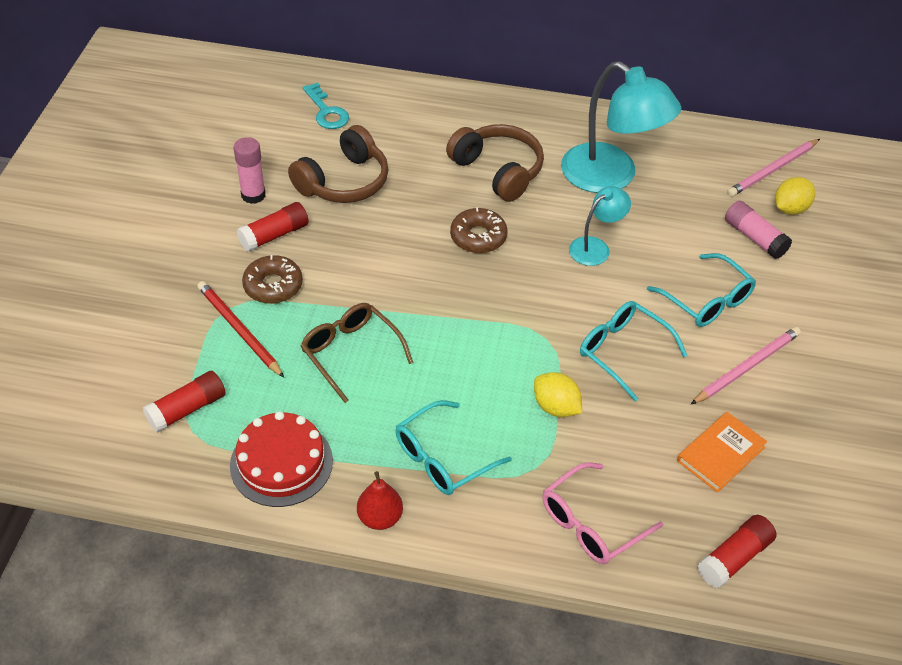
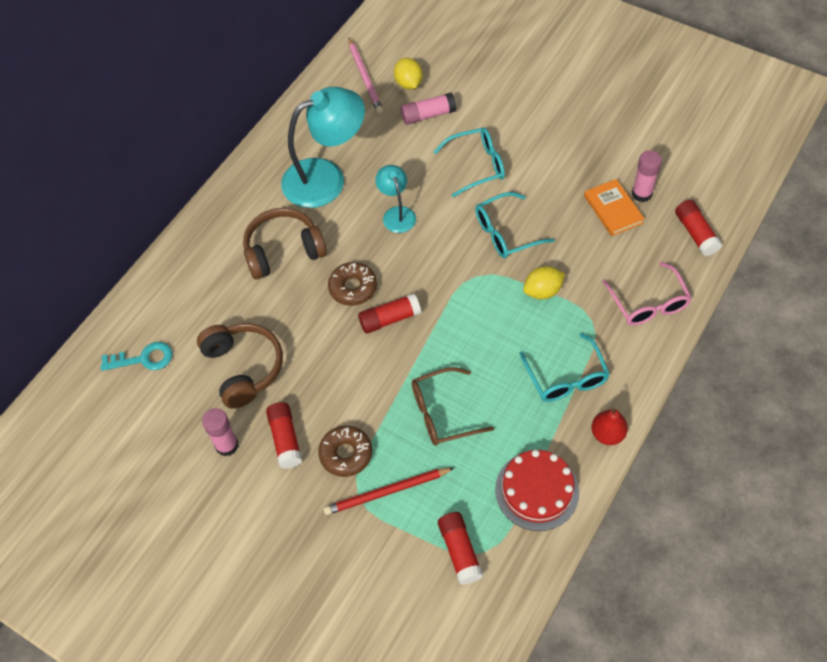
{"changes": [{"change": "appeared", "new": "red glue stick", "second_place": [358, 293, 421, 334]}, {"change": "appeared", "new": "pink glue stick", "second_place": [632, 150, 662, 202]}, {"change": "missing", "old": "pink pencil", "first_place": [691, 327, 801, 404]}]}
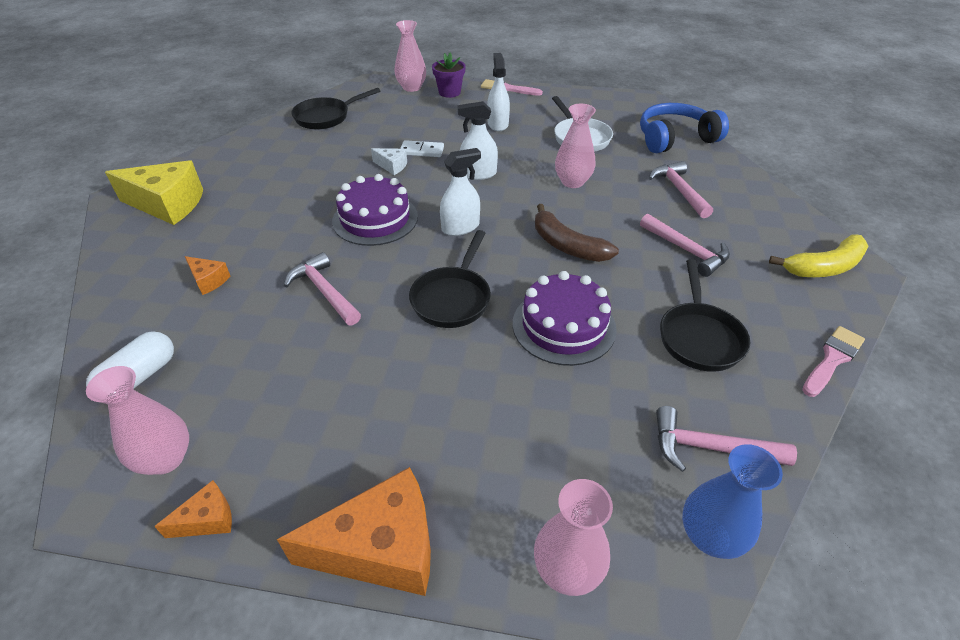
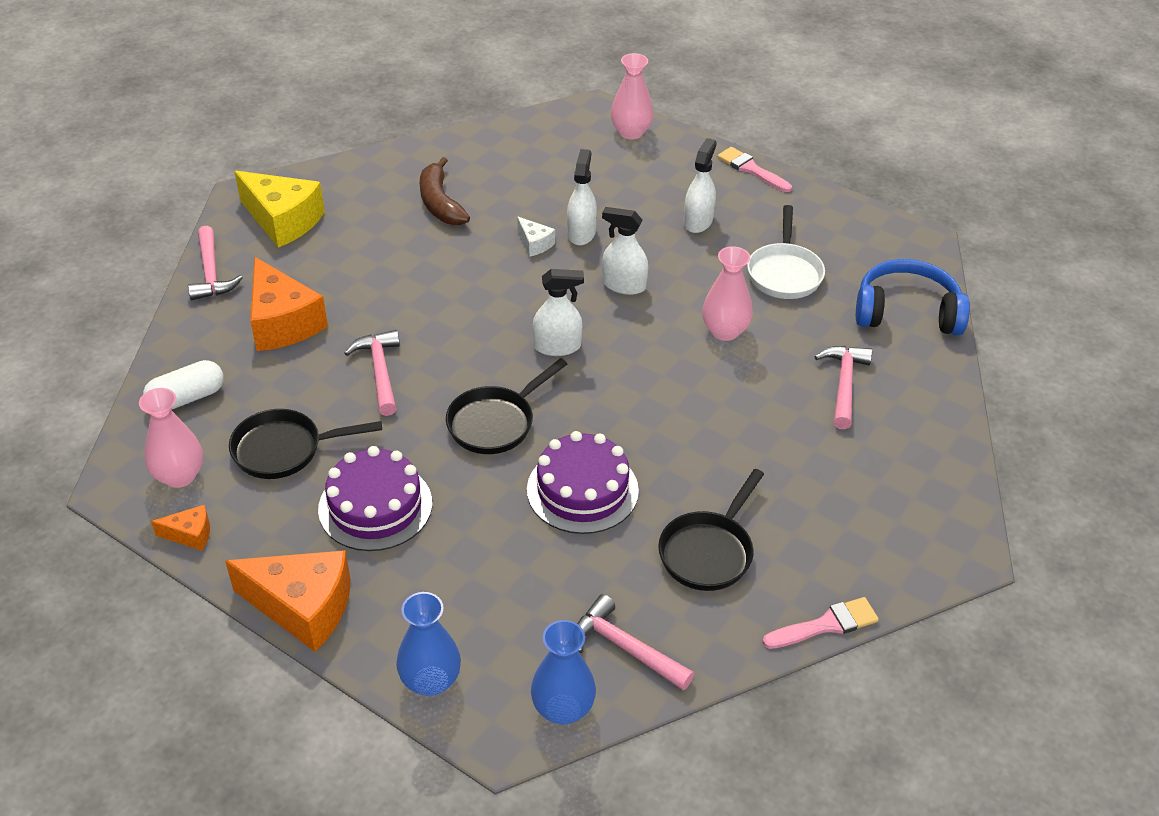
{"changes": [{"change": "relocated", "old": "pink hammer", "first_place": [640, 214, 730, 277], "second_place": [188, 226, 243, 300]}, {"change": "relocated", "old": "black pan", "first_place": [291, 88, 380, 129], "second_place": [229, 409, 382, 479]}, {"change": "size", "old": "orange cheese", "first_place": [185, 256, 230, 295], "second_place": [250, 257, 328, 351], "factor": 2.1}, {"change": "relocated", "old": "purple cake", "first_place": [332, 174, 418, 246], "second_place": [318, 446, 432, 551]}, {"change": "colour", "old": "pink vase", "new": "blue vase", "first_place": [534, 479, 613, 596], "second_place": [396, 592, 461, 696]}, {"change": "relocated", "old": "brown banana", "first_place": [535, 204, 619, 262], "second_place": [420, 157, 470, 225]}, {"change": "exchanged", "old": "white domino", "new": "white spray bottle", "first_place": [400, 140, 444, 157], "second_place": [567, 149, 597, 245]}, {"change": "missing", "old": "purple flower pot", "first_place": [432, 53, 466, 98]}, {"change": "missing", "old": "yellow banana", "first_place": [769, 234, 868, 277]}]}
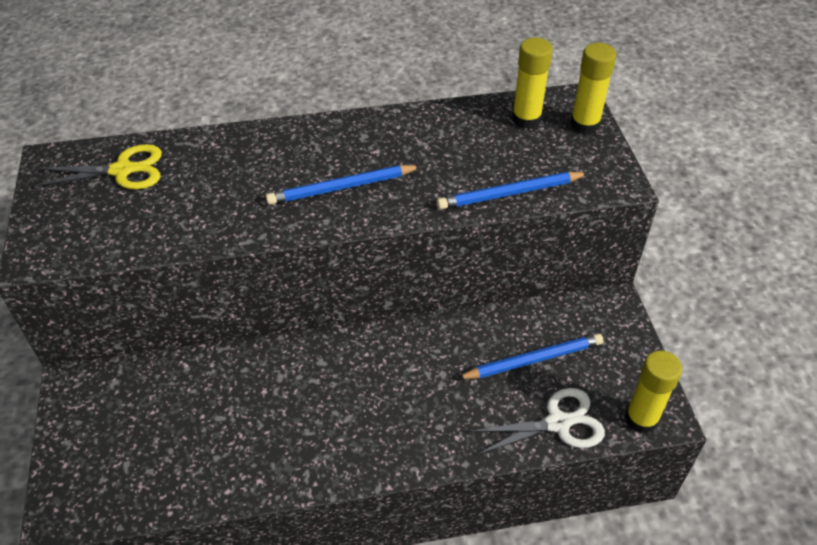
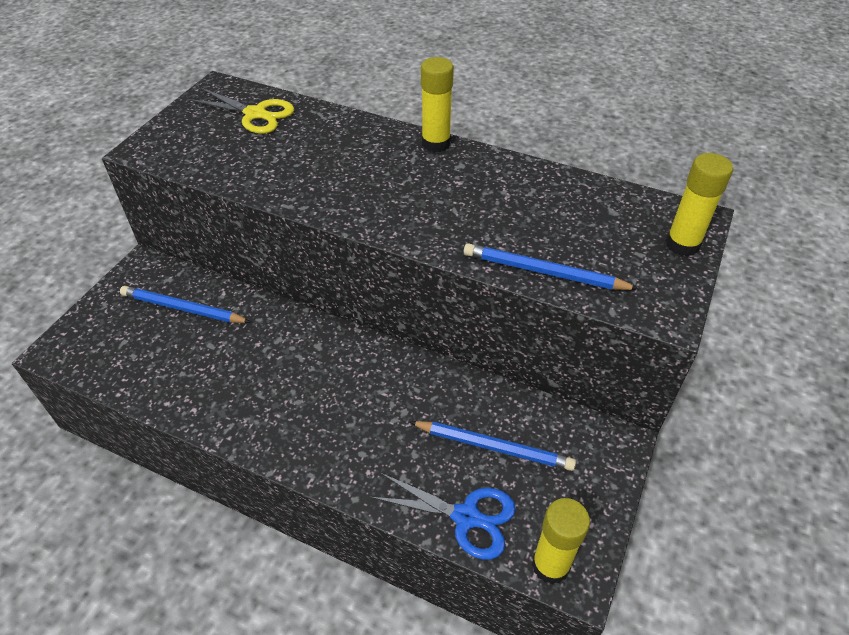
{"changes": [{"change": "relocated", "old": "blue pencil", "first_place": [266, 165, 421, 205], "second_place": [120, 286, 250, 323]}, {"change": "colour", "old": "white scissors", "new": "blue scissors", "first_place": [468, 388, 605, 455], "second_place": [370, 473, 516, 560]}, {"change": "relocated", "old": "yellow glue stick", "first_place": [512, 38, 553, 129], "second_place": [421, 57, 454, 152]}]}
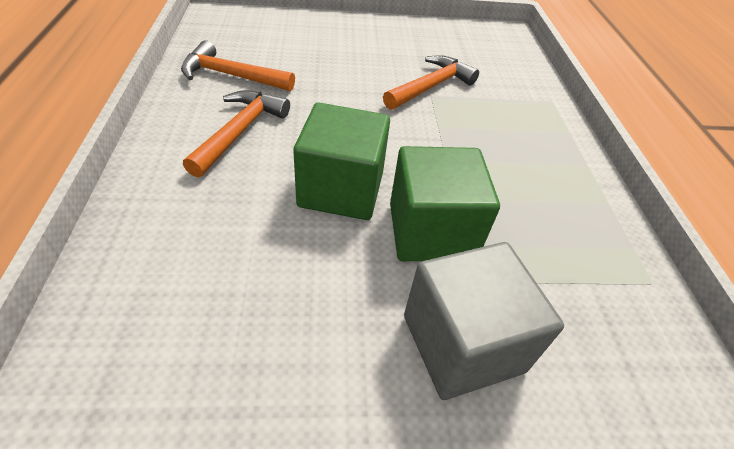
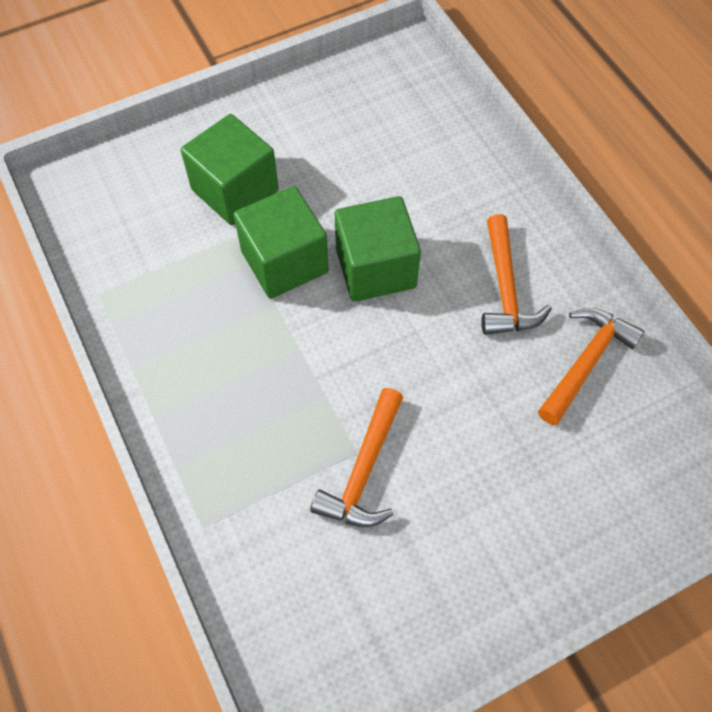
{"changes": [{"change": "colour", "old": "grey cube", "new": "green cube", "first_place": [404, 242, 564, 400], "second_place": [181, 114, 279, 225]}, {"change": "spun", "old": "orange hammer", "first_place": [181, 40, 295, 91], "second_place": [538, 308, 644, 425], "degrees": -45}]}
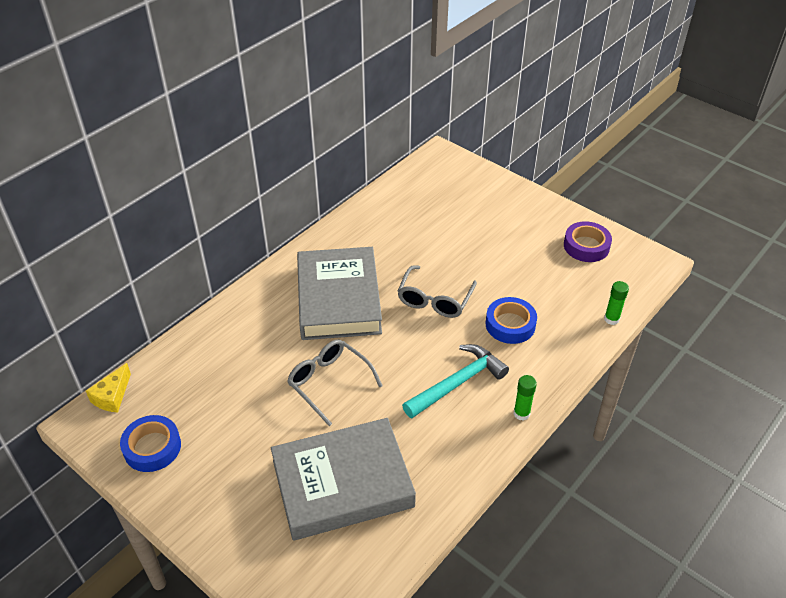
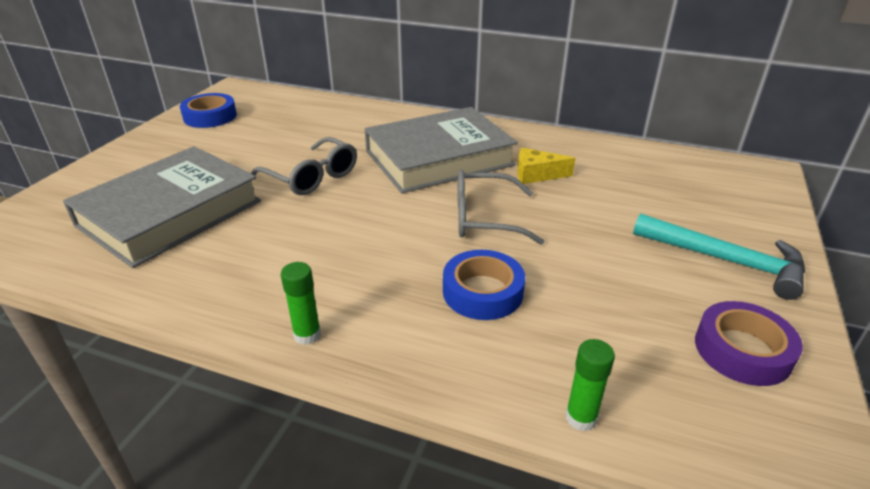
{"changes": [{"change": "spun", "old": "grey book", "first_place": [271, 418, 416, 540], "second_place": [63, 146, 261, 268], "degrees": 75}, {"change": "spun", "old": "grey glasses", "first_place": [287, 340, 383, 426], "second_place": [251, 137, 357, 195], "degrees": 105}, {"change": "relocated", "old": "yellow cheese", "first_place": [86, 363, 131, 413], "second_place": [517, 148, 575, 184]}, {"change": "relocated", "old": "turquoise hammer", "first_place": [402, 344, 509, 418], "second_place": [633, 213, 805, 300]}]}
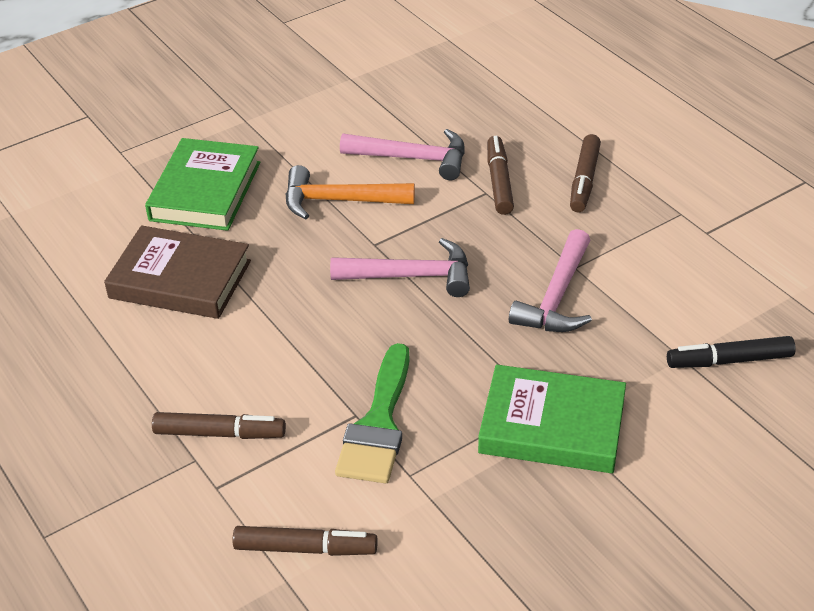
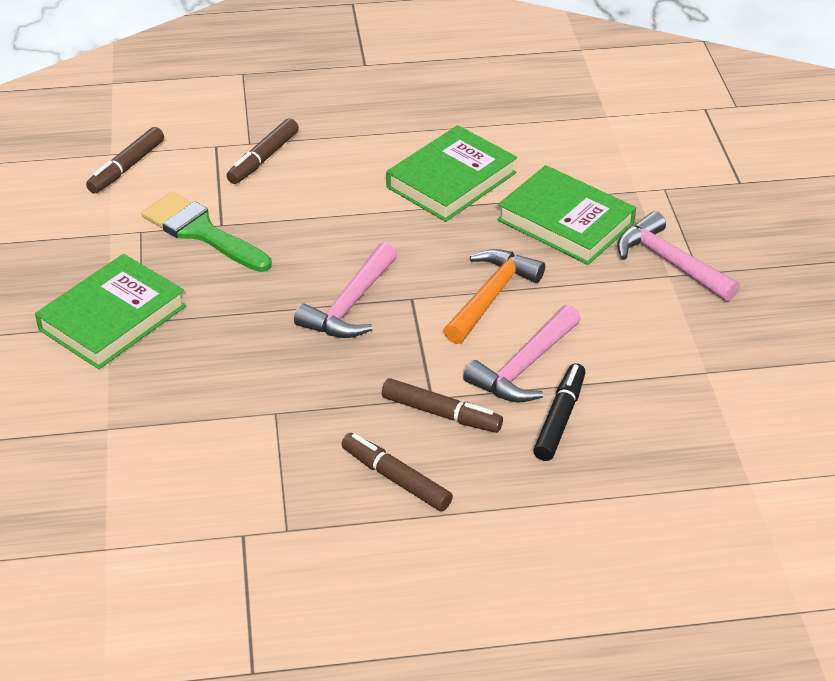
{"changes": [{"change": "colour", "old": "brown book", "new": "green book", "first_place": [104, 225, 251, 319], "second_place": [386, 125, 517, 222]}, {"change": "relocated", "old": "black marker", "first_place": [667, 336, 796, 368], "second_place": [533, 363, 586, 461]}, {"change": "relocated", "old": "pink hammer", "first_place": [509, 229, 592, 332], "second_place": [617, 211, 739, 302]}]}
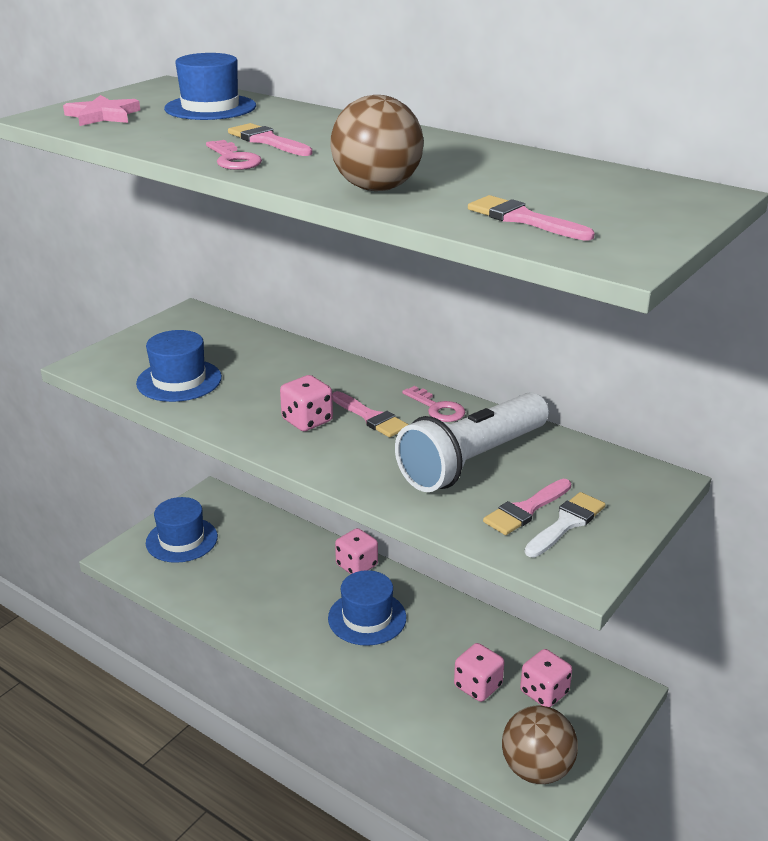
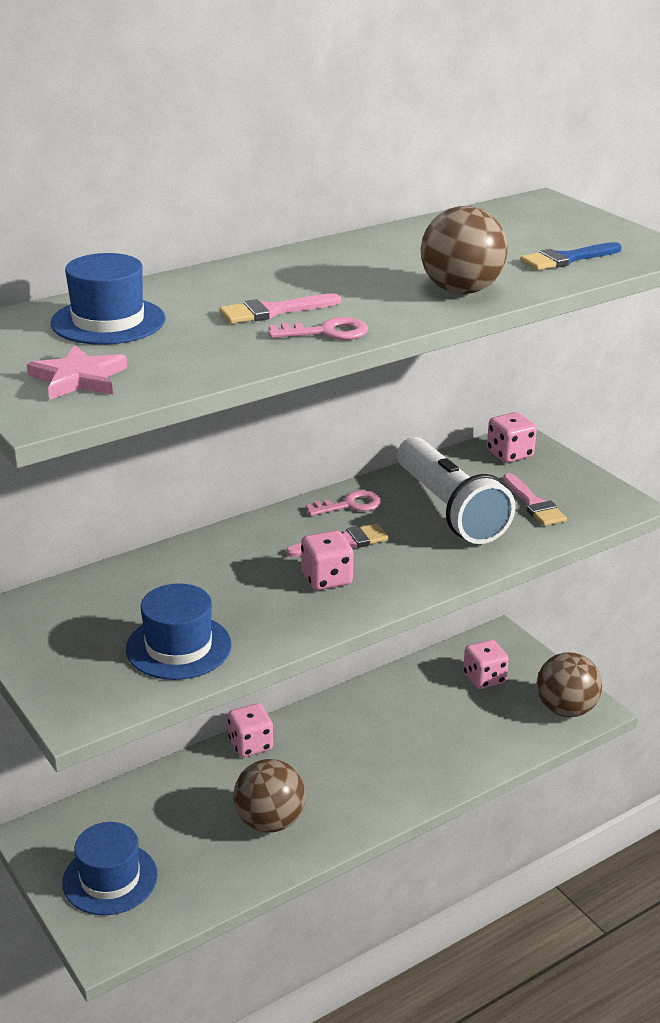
{"changes": [{"change": "appeared", "new": "brown ball", "second_place": [233, 759, 305, 833]}, {"change": "relocated", "old": "pink dice", "first_place": [454, 643, 504, 702], "second_place": [487, 412, 537, 463]}, {"change": "colour", "old": "pink brush", "new": "blue brush", "first_place": [468, 195, 594, 241], "second_place": [520, 242, 622, 270]}, {"change": "missing", "old": "blue hat", "first_place": [328, 570, 407, 646]}, {"change": "missing", "old": "white brush", "first_place": [525, 492, 606, 557]}]}
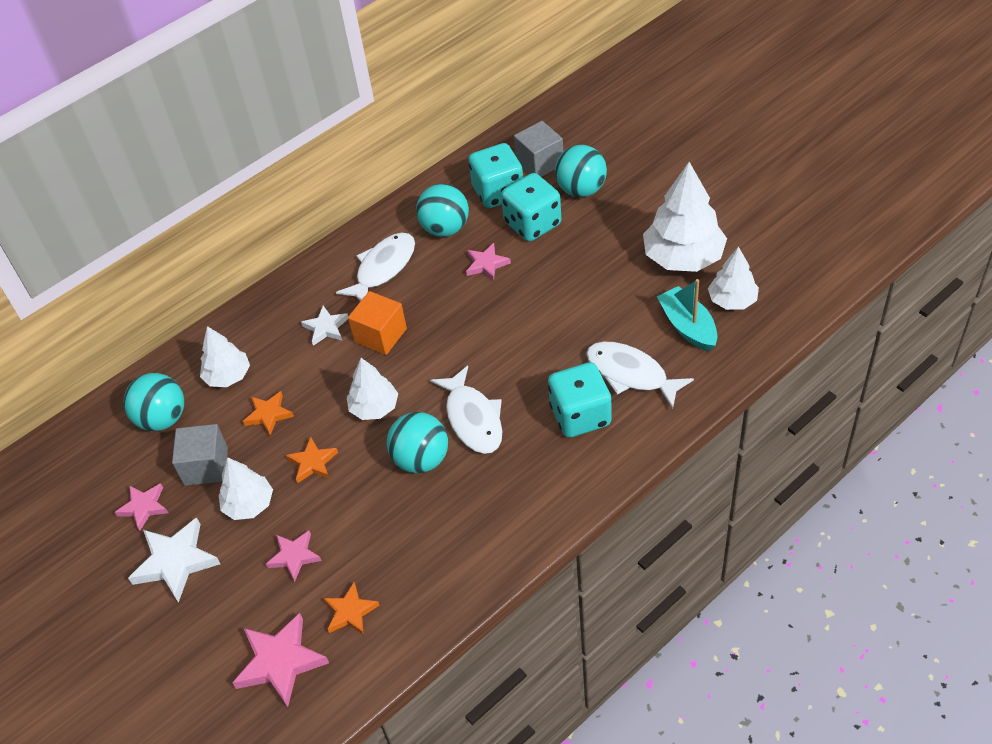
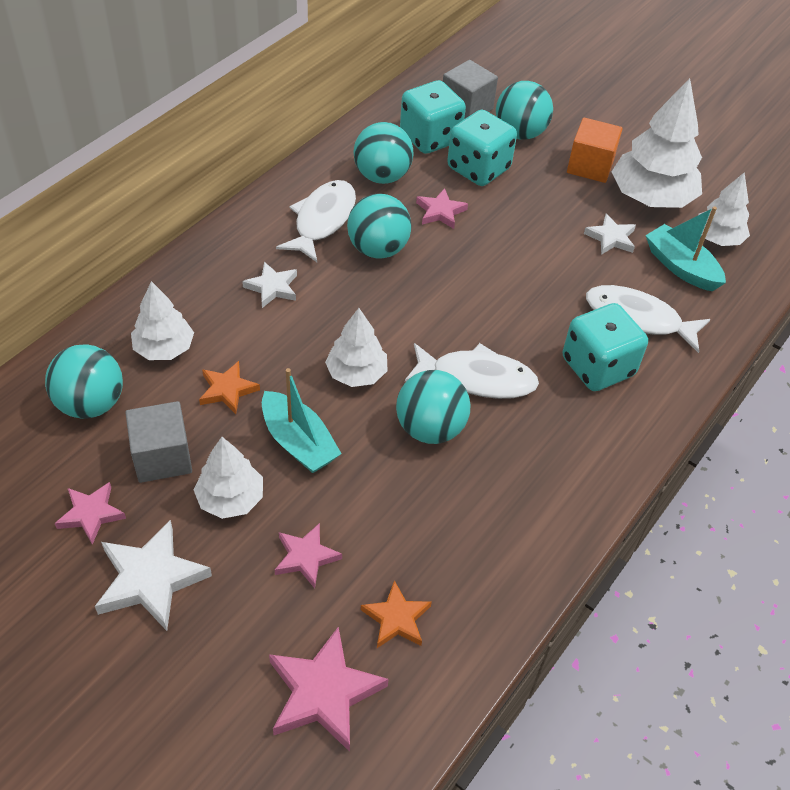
{"changes": [{"change": "exchanged", "old": "orange star", "new": "turquoise boat", "first_place": [286, 437, 338, 483], "second_place": [262, 368, 342, 473]}, {"change": "appeared", "new": "turquoise ball", "second_place": [347, 193, 412, 259]}, {"change": "spun", "old": "white fish", "first_place": [430, 366, 503, 454], "second_place": [405, 343, 539, 399], "degrees": -45}, {"change": "relocated", "old": "orange cube", "first_place": [348, 291, 407, 355], "second_place": [567, 117, 623, 183]}, {"change": "appeared", "new": "white star", "second_place": [584, 214, 636, 255]}]}
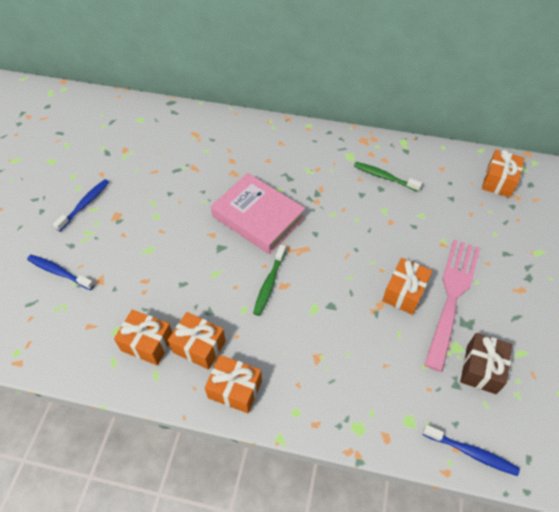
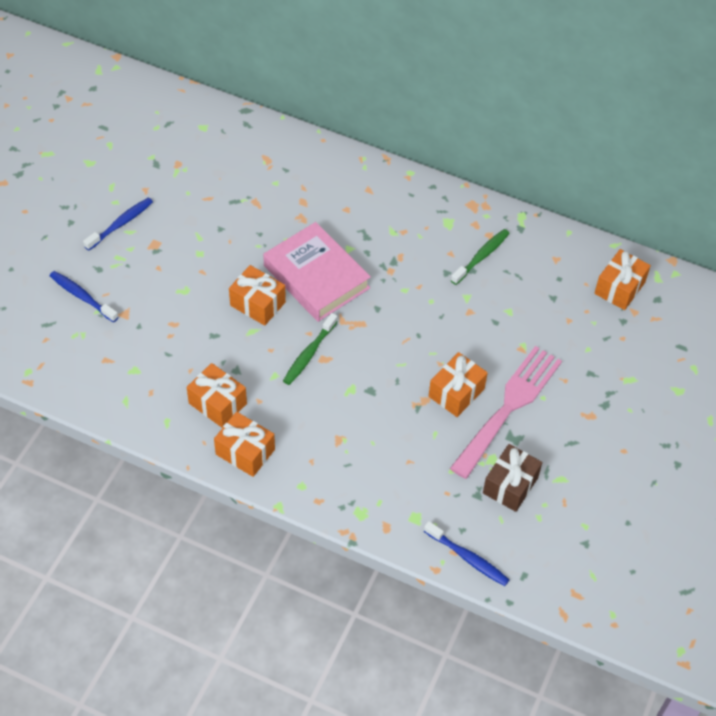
{"changes": [{"change": "relocated", "old": "orange gift", "first_place": [114, 310, 173, 365], "second_place": [229, 265, 286, 326]}, {"change": "spun", "old": "green toothbrush", "first_place": [354, 162, 422, 192], "second_place": [451, 229, 510, 285], "degrees": 90}]}
